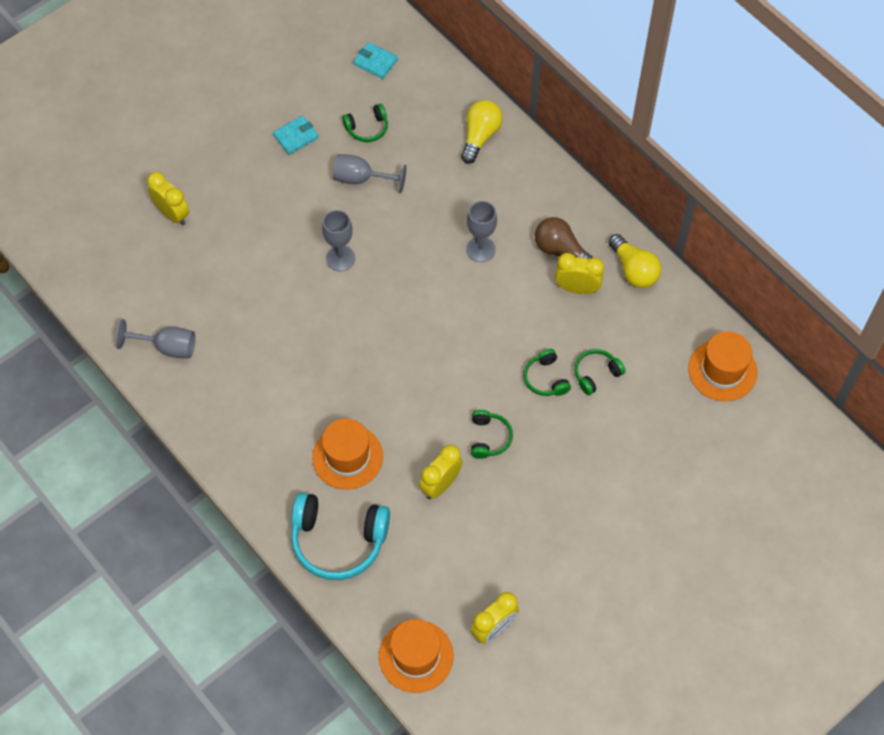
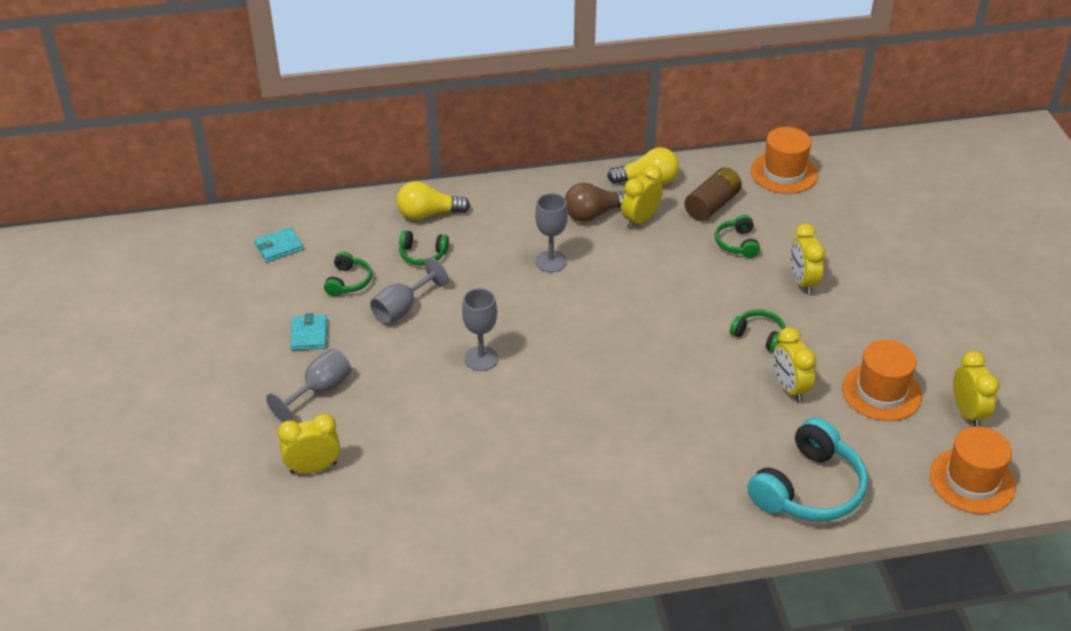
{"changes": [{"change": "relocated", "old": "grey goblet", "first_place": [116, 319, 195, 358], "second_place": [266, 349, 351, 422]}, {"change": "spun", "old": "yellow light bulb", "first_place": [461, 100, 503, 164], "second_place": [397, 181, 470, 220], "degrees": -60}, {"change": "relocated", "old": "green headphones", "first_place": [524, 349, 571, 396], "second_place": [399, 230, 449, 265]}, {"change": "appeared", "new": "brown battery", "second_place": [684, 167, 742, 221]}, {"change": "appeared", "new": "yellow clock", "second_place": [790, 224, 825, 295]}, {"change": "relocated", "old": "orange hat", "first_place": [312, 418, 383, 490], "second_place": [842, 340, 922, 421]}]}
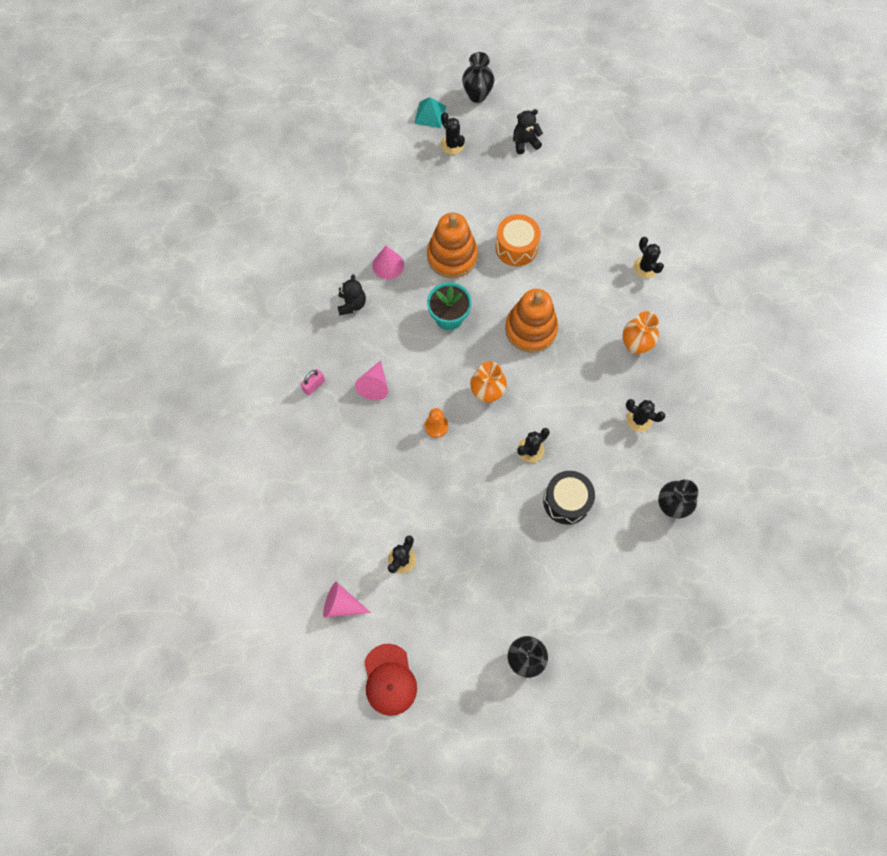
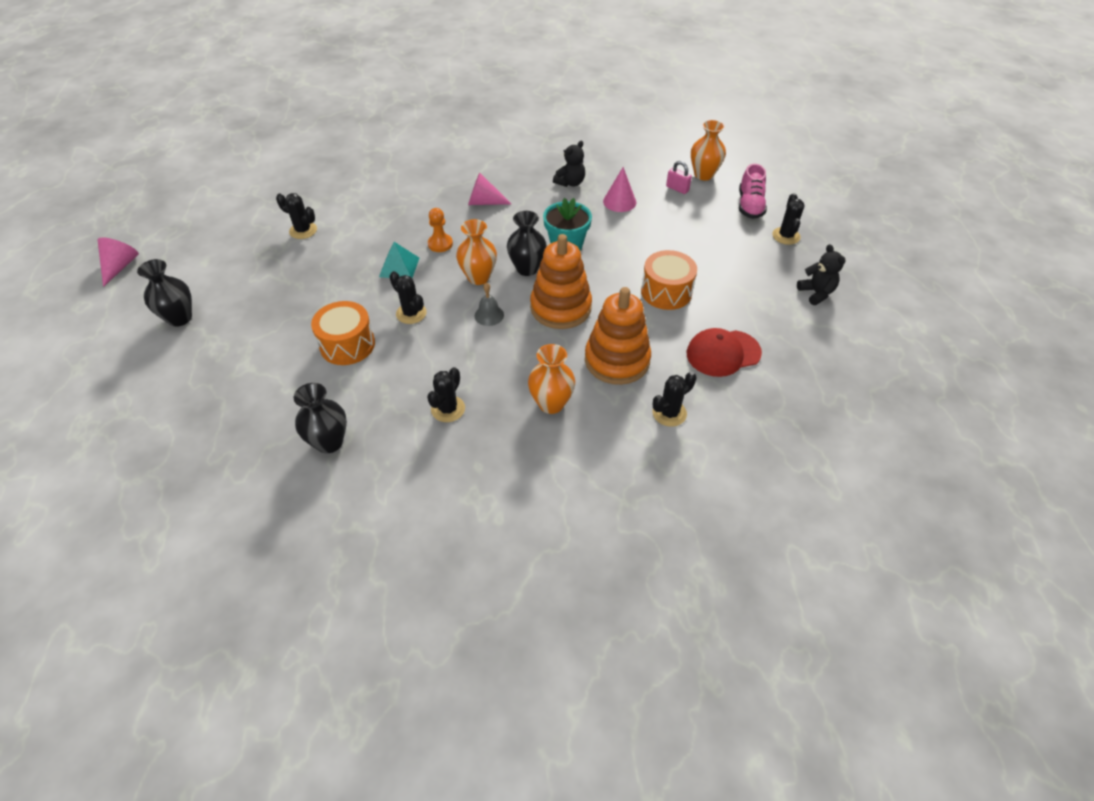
{"changes": [{"change": "relocated", "old": "pink cone", "first_place": [323, 582, 371, 618], "second_place": [98, 238, 139, 287]}, {"change": "colour", "old": "black drum", "new": "orange drum", "first_place": [543, 471, 595, 525], "second_place": [311, 301, 375, 365]}, {"change": "relocated", "old": "turquoise pyramid", "first_place": [414, 97, 446, 128], "second_place": [379, 242, 419, 278]}, {"change": "appeared", "new": "grey bell", "second_place": [475, 282, 504, 326]}, {"change": "relocated", "old": "black vase", "first_place": [462, 52, 494, 103], "second_place": [507, 211, 547, 276]}, {"change": "spun", "old": "black teddy bear", "first_place": [338, 274, 366, 315], "second_place": [553, 141, 585, 187], "degrees": -45}, {"change": "relocated", "old": "orange stacking toy", "first_place": [427, 213, 478, 278], "second_place": [585, 287, 651, 385]}, {"change": "relocated", "old": "pink padlock", "first_place": [300, 369, 325, 395], "second_place": [666, 161, 692, 194]}, {"change": "relocated", "old": "red cap", "first_place": [364, 644, 417, 716], "second_place": [687, 328, 762, 377]}, {"change": "appeared", "new": "orange vase", "second_place": [691, 120, 726, 180]}, {"change": "appeared", "new": "pink shoe", "second_place": [739, 163, 767, 219]}, {"change": "spun", "old": "black cactus", "first_place": [441, 112, 465, 155], "second_place": [772, 193, 805, 245], "degrees": -45}]}
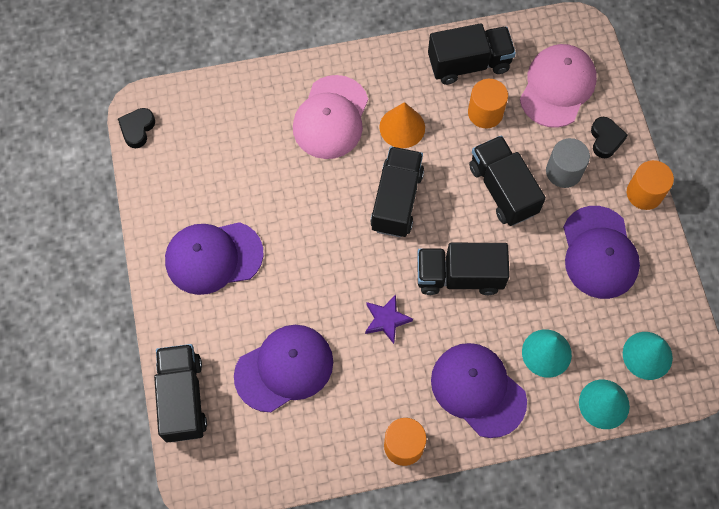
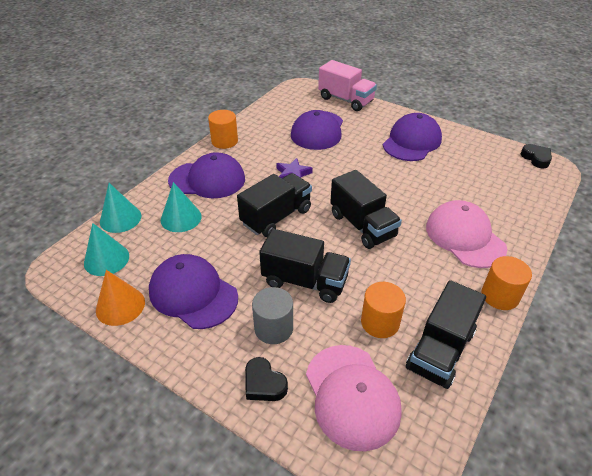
{"changes": [{"change": "relocated", "old": "orange cone", "first_place": [379, 102, 425, 148], "second_place": [96, 270, 145, 326]}, {"change": "colour", "old": "black truck", "new": "pink truck", "first_place": [154, 344, 207, 443], "second_place": [318, 60, 377, 111]}, {"change": "relocated", "old": "orange cylinder", "first_place": [627, 160, 674, 210], "second_place": [482, 256, 532, 310]}]}
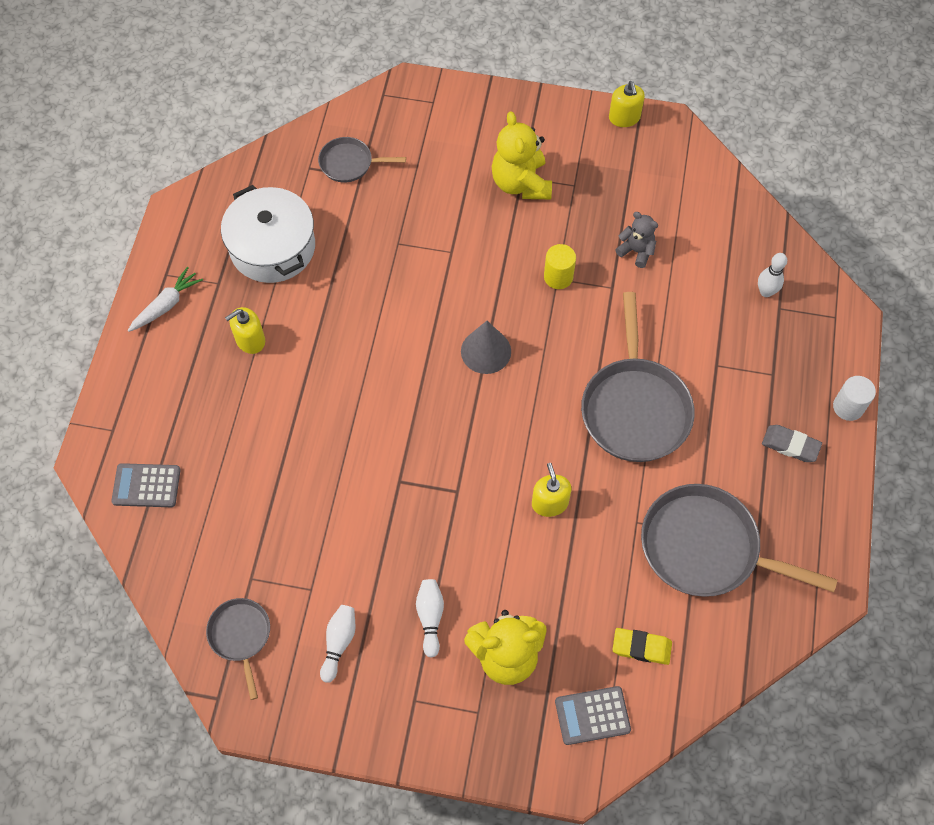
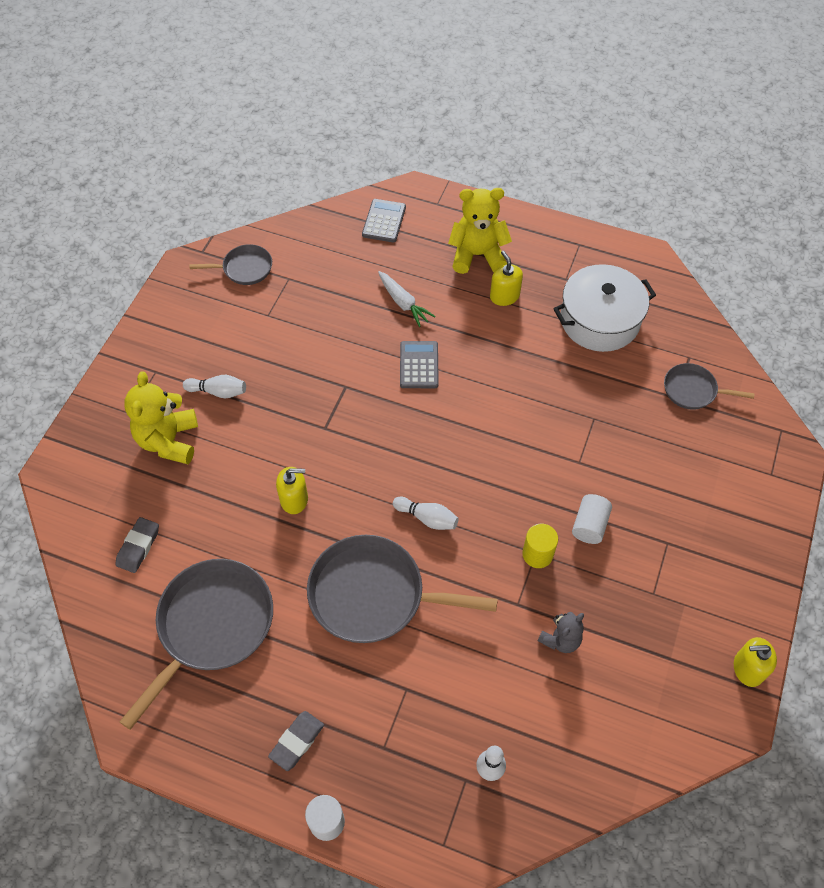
{"changes": [{"change": "colour", "old": "yellow eraser", "new": "grey eraser", "first_place": [612, 628, 672, 665], "second_place": [115, 517, 159, 573]}, {"change": "relocated", "old": "white carrot", "first_place": [128, 267, 203, 332], "second_place": [378, 271, 436, 327]}, {"change": "relocated", "old": "white bowling pin", "first_place": [320, 605, 355, 683], "second_place": [393, 497, 458, 530]}, {"change": "relocated", "old": "grey calculator", "first_place": [555, 686, 631, 745], "second_place": [400, 341, 439, 388]}, {"change": "relocated", "old": "yellow teddy bear", "first_place": [492, 111, 552, 199], "second_place": [448, 188, 512, 274]}, {"change": "appeared", "new": "white cylinder", "second_place": [572, 494, 612, 544]}, {"change": "spun", "old": "grey pan", "first_place": [318, 137, 406, 183], "second_place": [664, 363, 754, 410], "degrees": -90}, {"change": "missing", "old": "grey cone", "first_place": [461, 321, 511, 374]}]}
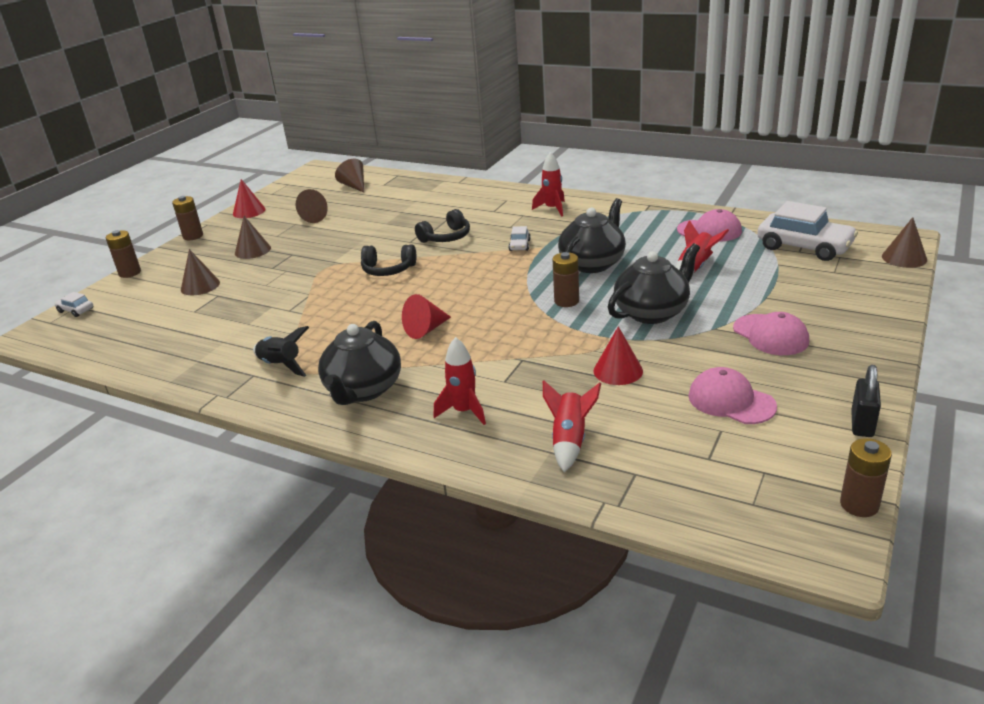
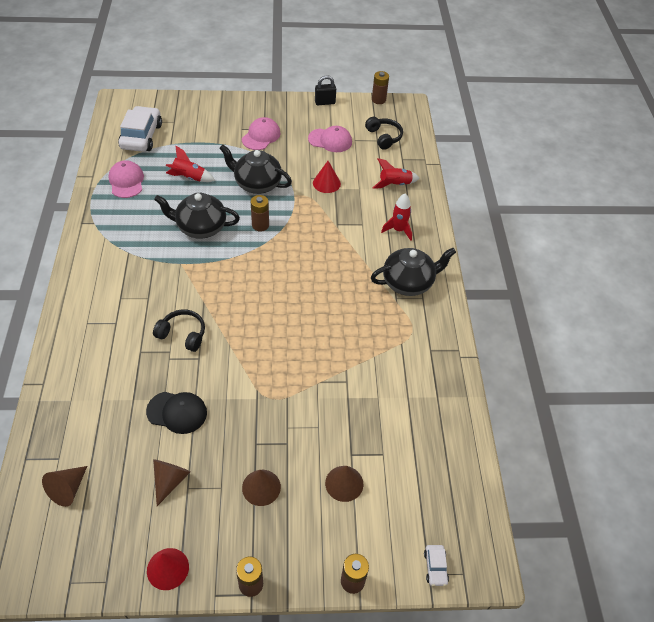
{"changes": [{"change": "appeared", "new": "black cap", "second_place": [146, 392, 207, 434]}, {"change": "spun", "old": "pink cap", "first_place": [688, 367, 777, 424], "second_place": [308, 126, 352, 152], "degrees": -90}, {"change": "relocated", "old": "black headphones", "first_place": [361, 244, 417, 276], "second_place": [365, 117, 403, 150]}, {"change": "missing", "old": "black rocket", "first_place": [253, 326, 309, 377]}, {"change": "missing", "old": "red cone", "first_place": [402, 294, 451, 339]}, {"change": "missing", "old": "white car", "first_place": [508, 226, 531, 251]}, {"change": "missing", "old": "red rocket", "first_place": [532, 152, 565, 217]}, {"change": "missing", "old": "brown cone", "first_place": [882, 217, 927, 268]}]}
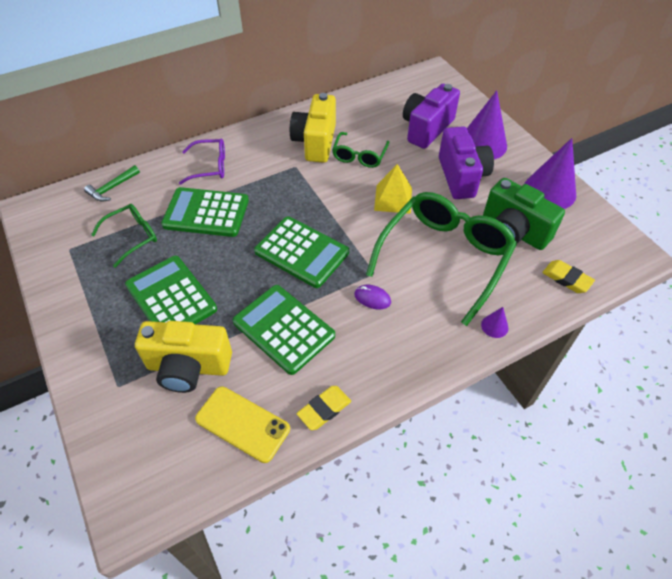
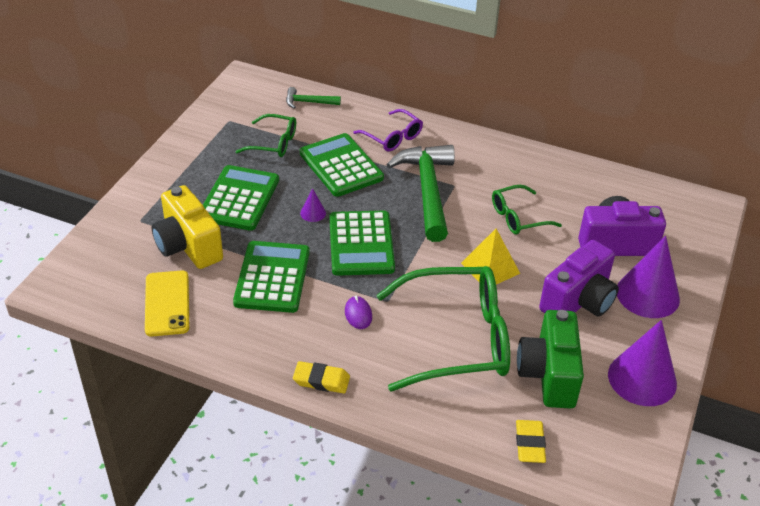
{"changes": [{"change": "relocated", "old": "yellow eraser", "first_place": [297, 386, 351, 430], "second_place": [293, 361, 350, 393]}, {"change": "relocated", "old": "purple cone", "first_place": [481, 307, 508, 338], "second_place": [300, 188, 326, 222]}, {"change": "appeared", "new": "green hammer", "second_place": [386, 145, 455, 242]}, {"change": "missing", "old": "yellow camera", "first_place": [290, 93, 336, 163]}]}
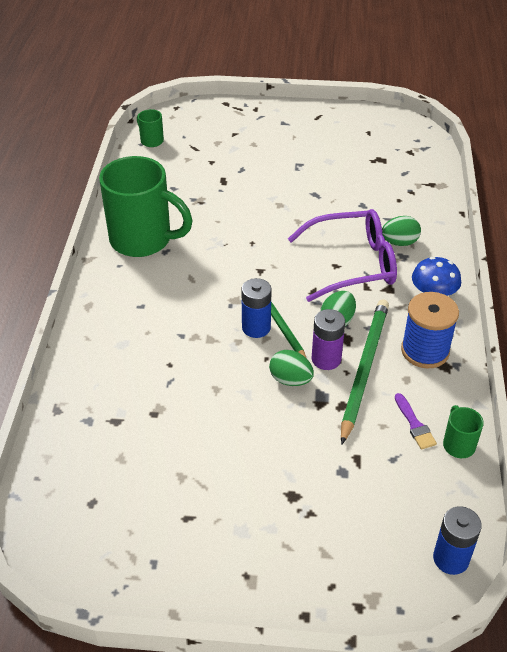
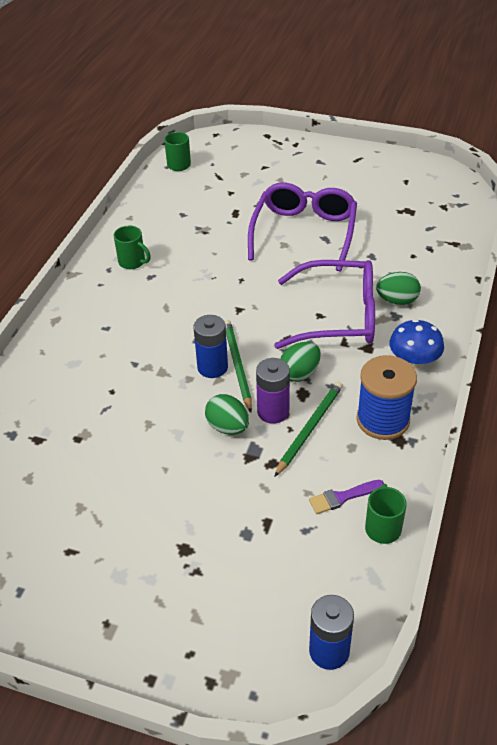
{"changes": [{"change": "size", "old": "green mug", "first_place": [99, 156, 193, 257], "second_place": [114, 226, 151, 269], "factor": 0.43}, {"change": "appeared", "new": "purple glasses", "second_place": [248, 183, 357, 271]}, {"change": "size", "old": "green pencil", "first_place": [341, 300, 389, 445], "second_place": [274, 382, 343, 477], "factor": 0.65}, {"change": "spun", "old": "purple brush", "first_place": [395, 393, 437, 449], "second_place": [309, 480, 384, 514], "degrees": 75}]}
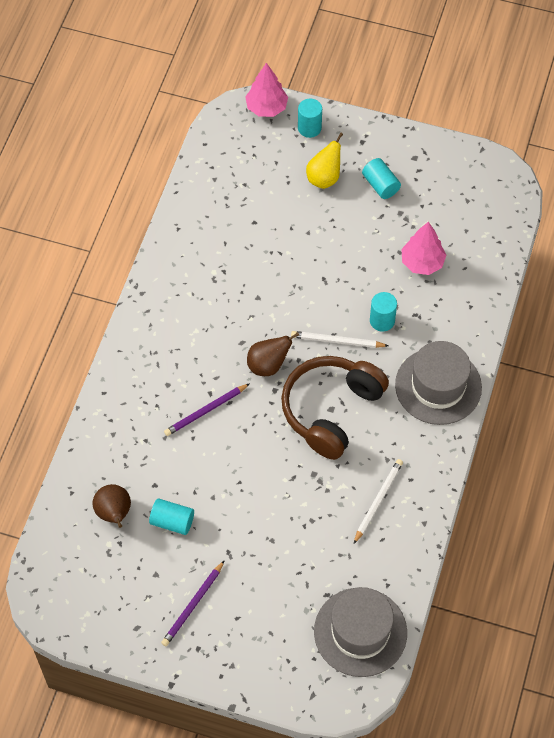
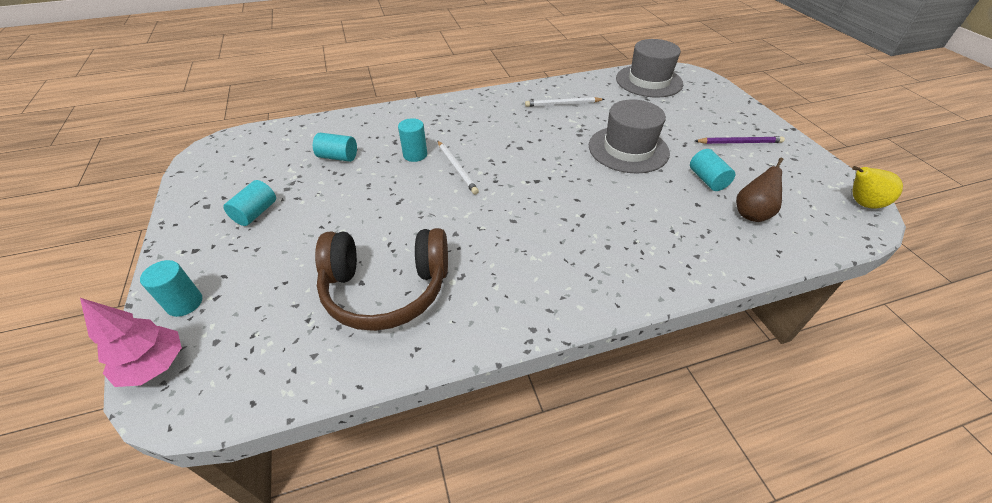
{"changes": [{"change": "exchanged", "old": "pink tree", "new": "turquoise cylinder", "first_place": [401, 222, 446, 275], "second_place": [313, 133, 357, 162]}, {"change": "relocated", "old": "brown headphones", "first_place": [281, 356, 389, 460], "second_place": [315, 228, 448, 331]}, {"change": "relocated", "old": "grey hat", "first_place": [395, 341, 482, 425], "second_place": [589, 99, 670, 174]}, {"change": "relocated", "old": "yellow pear", "first_place": [306, 132, 343, 189], "second_place": [852, 166, 903, 208]}, {"change": "missing", "old": "purple pencil", "first_place": [164, 383, 250, 436]}, {"change": "missing", "old": "brown pear", "first_place": [247, 332, 299, 376]}]}
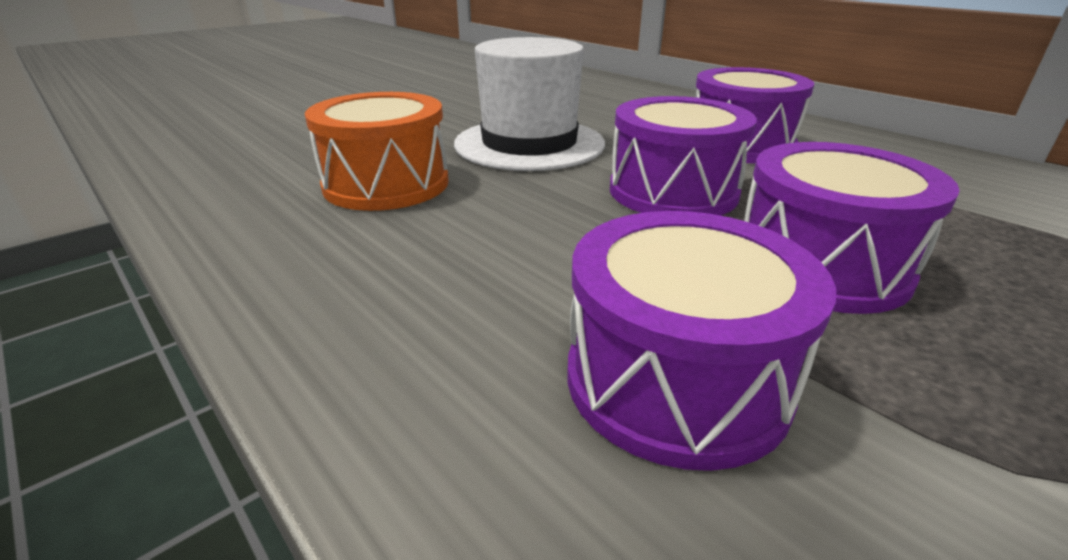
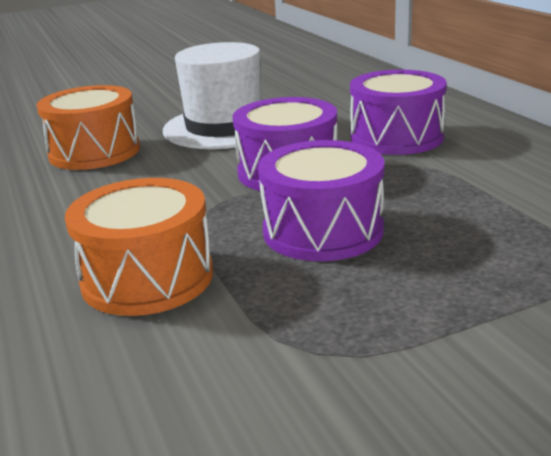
{"changes": [{"change": "colour", "old": "purple drum", "new": "orange drum", "first_place": [568, 211, 836, 471], "second_place": [65, 178, 213, 316]}]}
